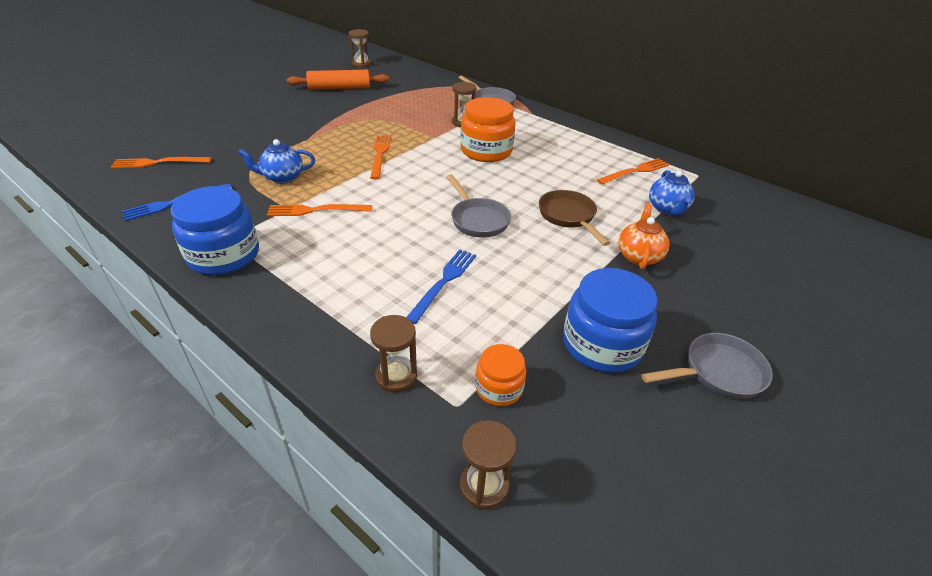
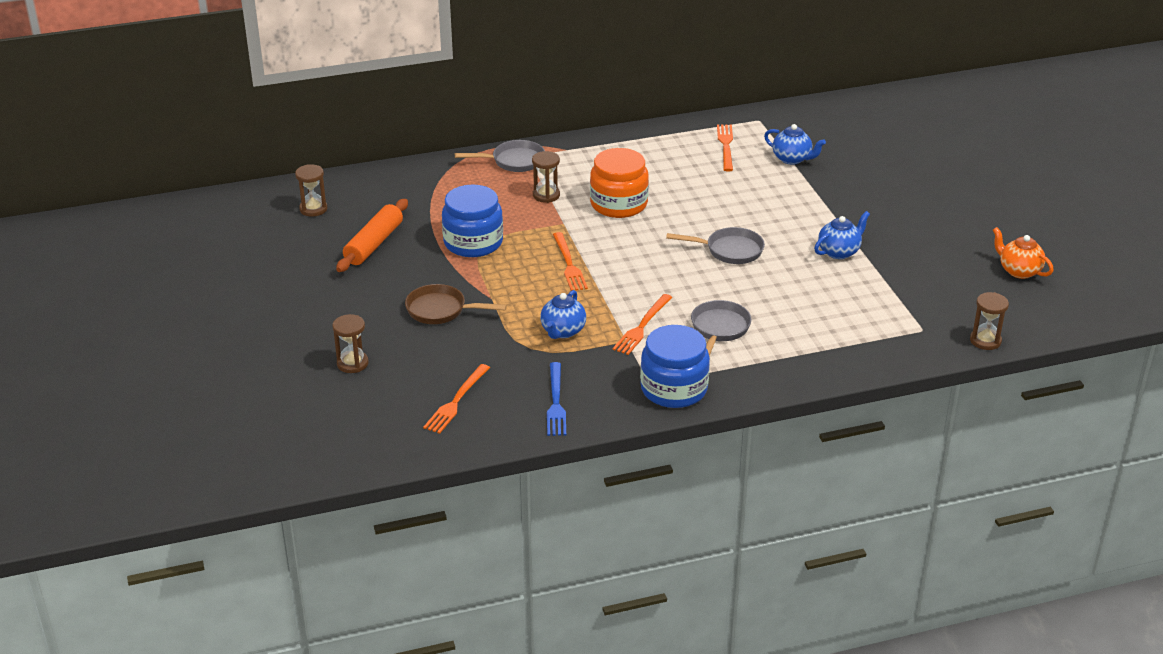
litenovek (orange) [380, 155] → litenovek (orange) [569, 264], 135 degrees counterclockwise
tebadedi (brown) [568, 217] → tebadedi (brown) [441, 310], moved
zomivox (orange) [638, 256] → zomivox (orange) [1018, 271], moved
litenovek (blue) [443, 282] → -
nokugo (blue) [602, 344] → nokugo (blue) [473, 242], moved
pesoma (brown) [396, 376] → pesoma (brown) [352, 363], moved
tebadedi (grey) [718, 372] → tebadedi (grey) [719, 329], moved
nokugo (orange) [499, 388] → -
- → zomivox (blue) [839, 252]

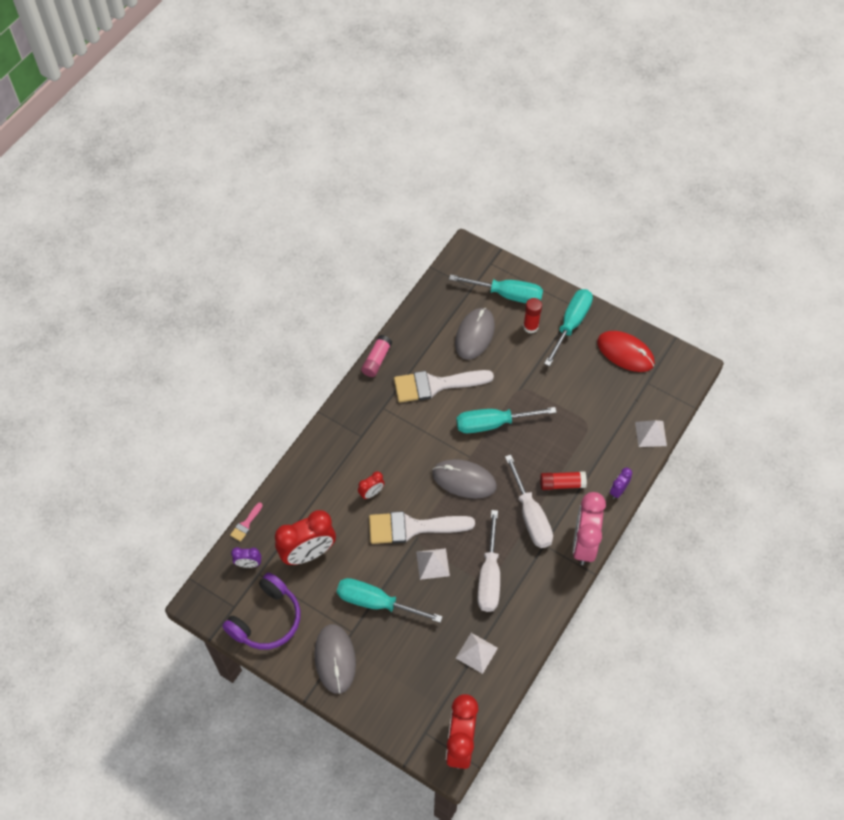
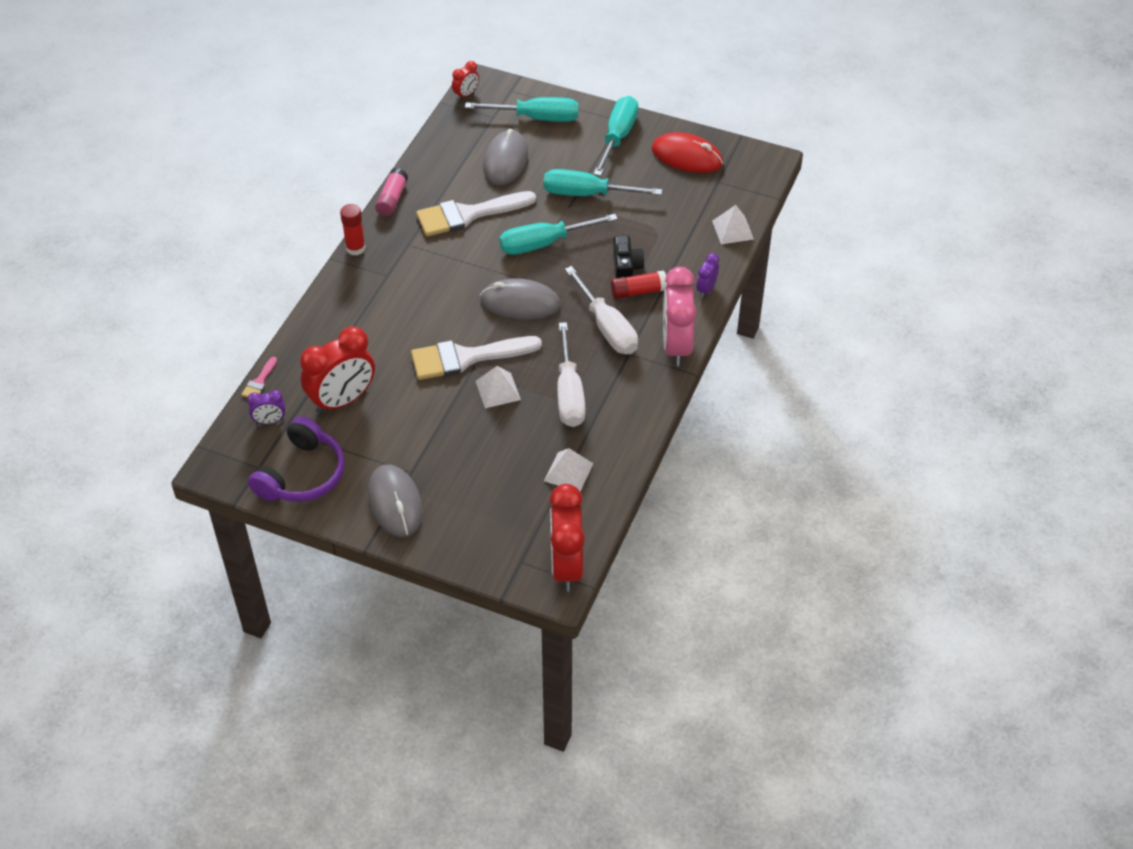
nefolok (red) [530, 327] → nefolok (red) [355, 248], moved
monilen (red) [371, 493] → monilen (red) [466, 95], moved
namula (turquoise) [377, 603] → namula (turquoise) [587, 194], moved
- → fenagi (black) [626, 267]

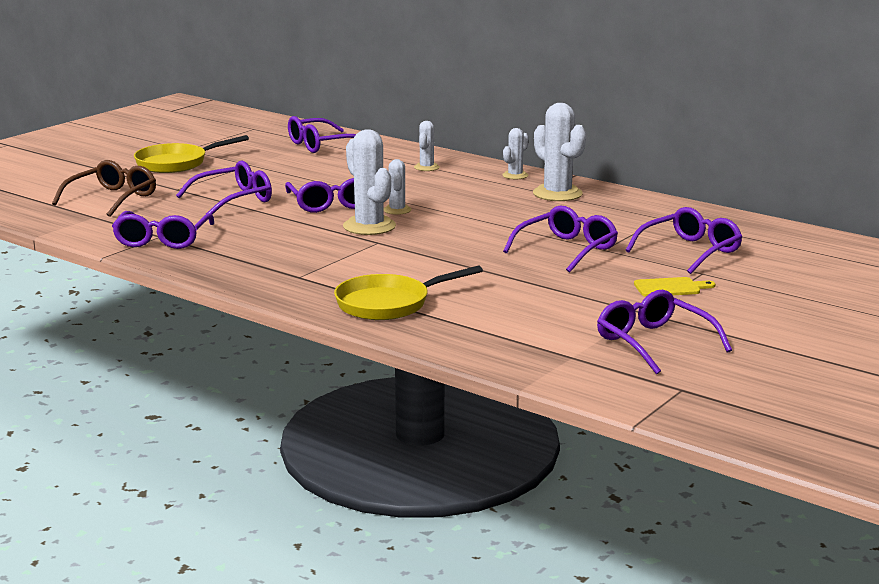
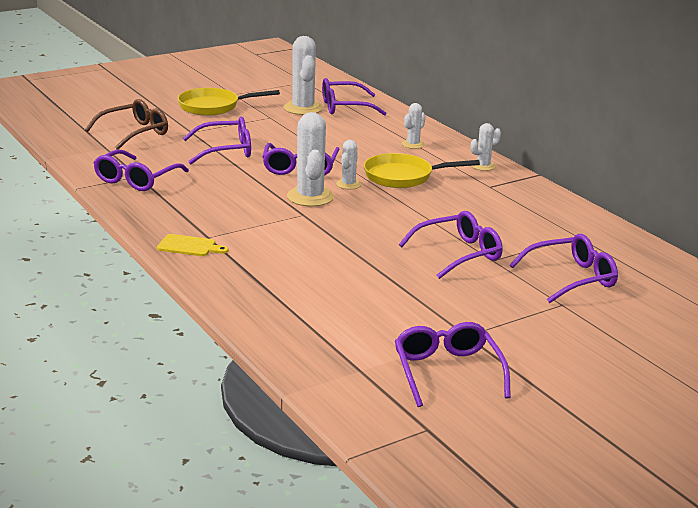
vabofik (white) [557, 194] → vabofik (white) [303, 108], moved
tebadedi (yellow) [388, 304] → tebadedi (yellow) [403, 176], moved
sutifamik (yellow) [670, 288] → sutifamik (yellow) [189, 246], moved

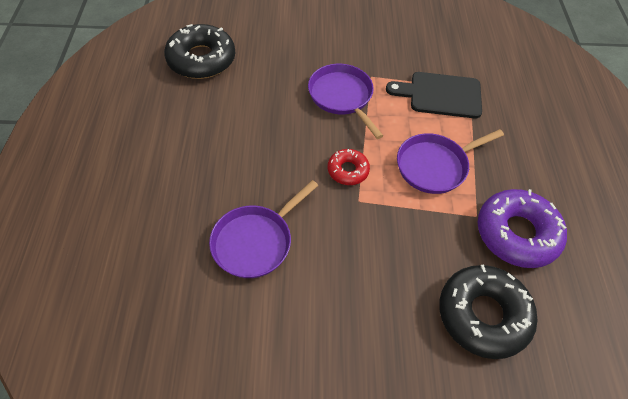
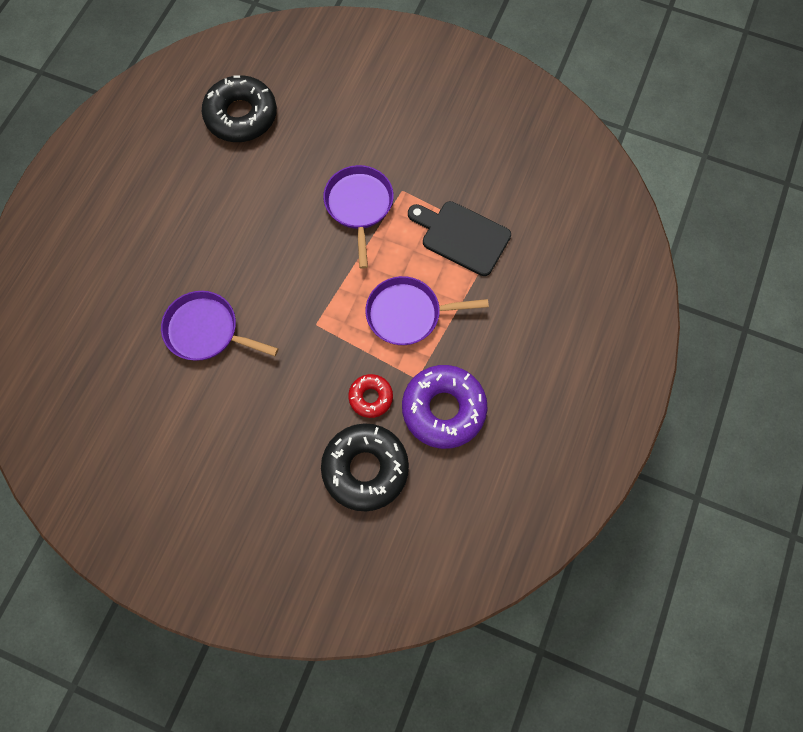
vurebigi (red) [348, 170] → vurebigi (red) [371, 397], moved
tebadedi (purple) [255, 241] → tebadedi (purple) [206, 331], 45 degrees clockwise

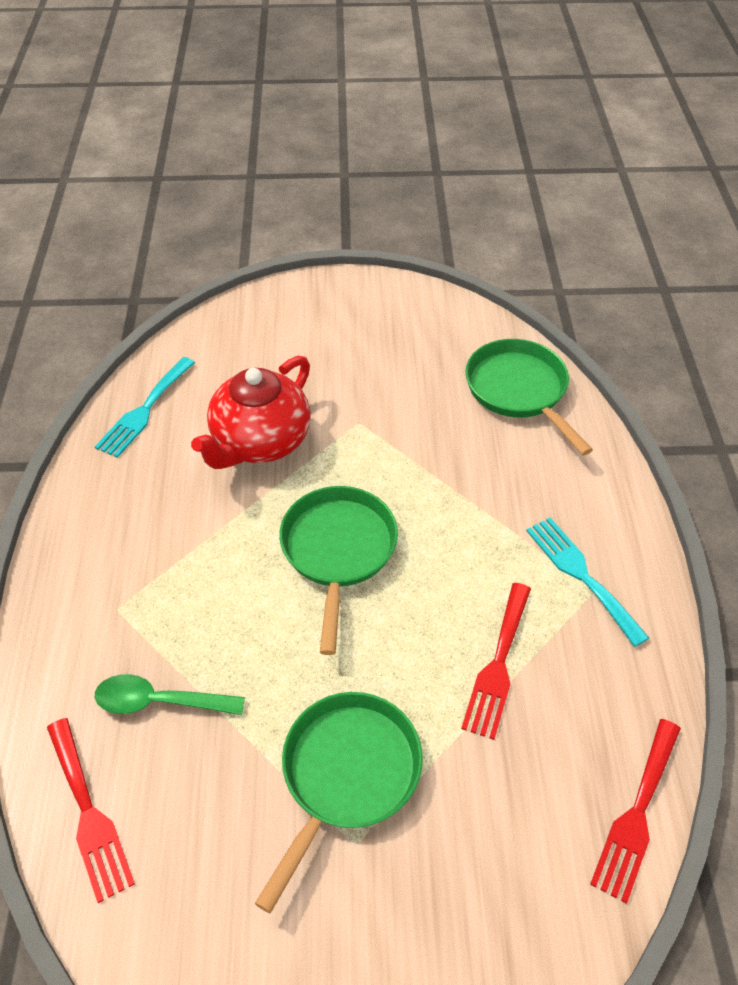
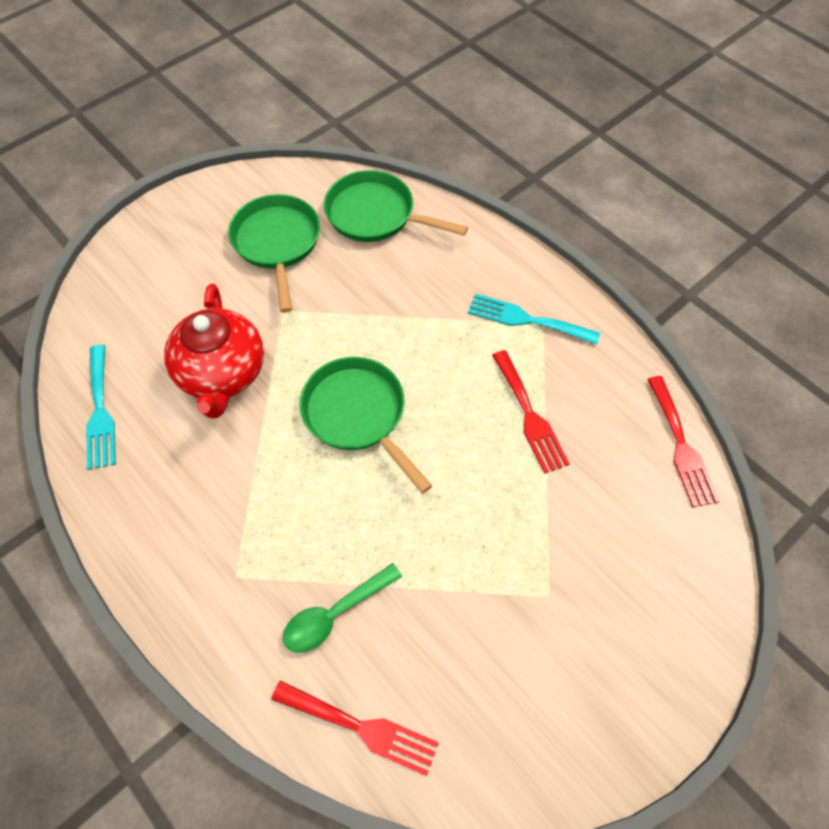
tebadedi (green) [346, 775] → tebadedi (green) [277, 244], moved

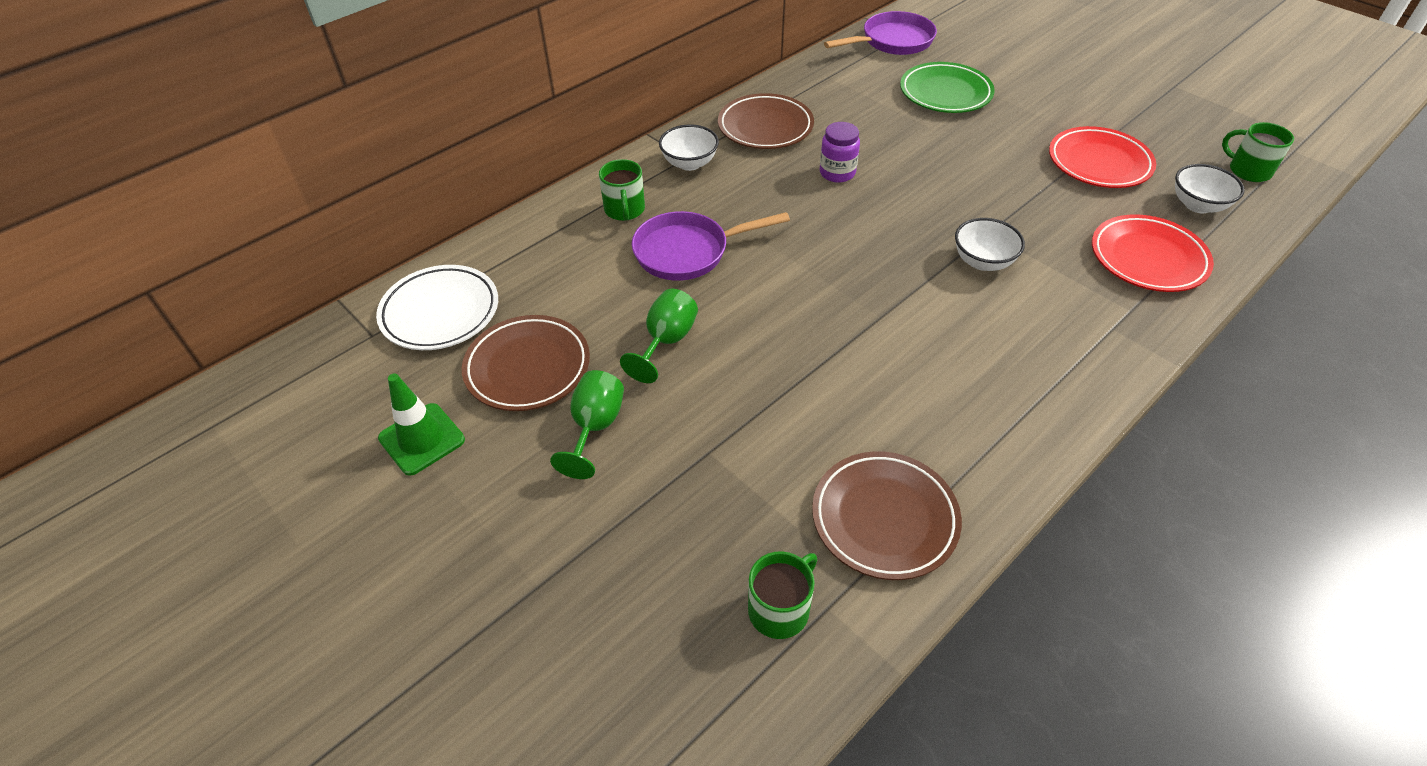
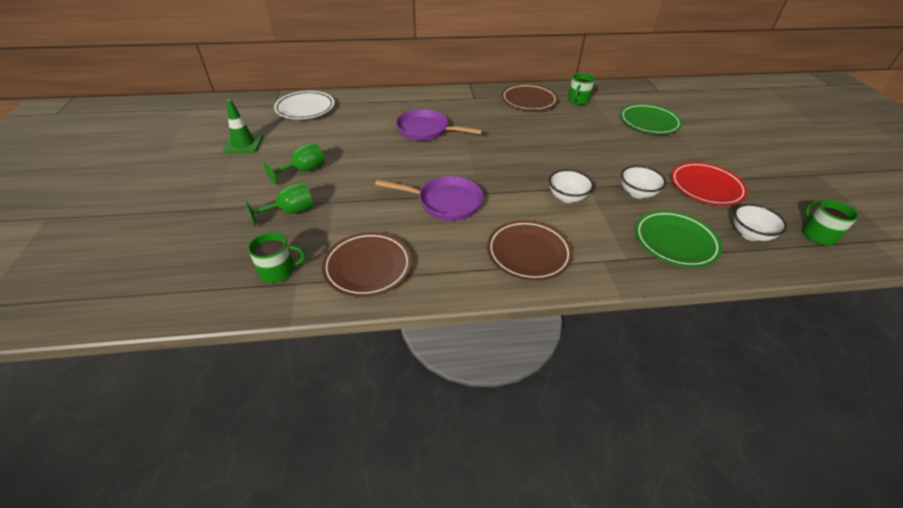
tebadedi (purple) [893, 41] → tebadedi (purple) [445, 202], moved
nokugo (purple) [837, 173] → -
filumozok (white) [689, 163] → filumozok (white) [637, 193], moved
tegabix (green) [624, 210] → tegabix (green) [578, 100], moved
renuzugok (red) [1148, 258] → renuzugok (green) [675, 242]
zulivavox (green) [666, 341] → zulivavox (green) [290, 211], moved
renuzugok (brown) [528, 367] → renuzugok (brown) [528, 253], moved

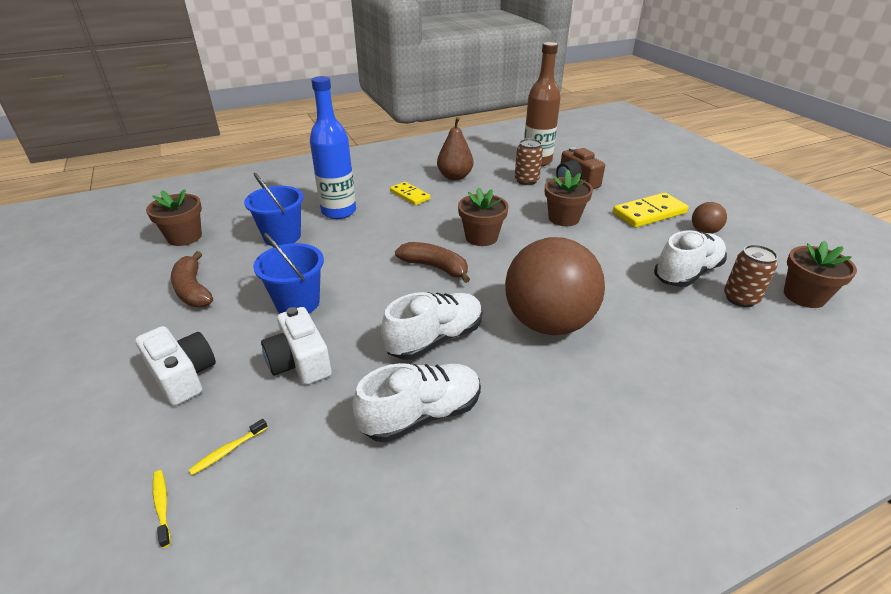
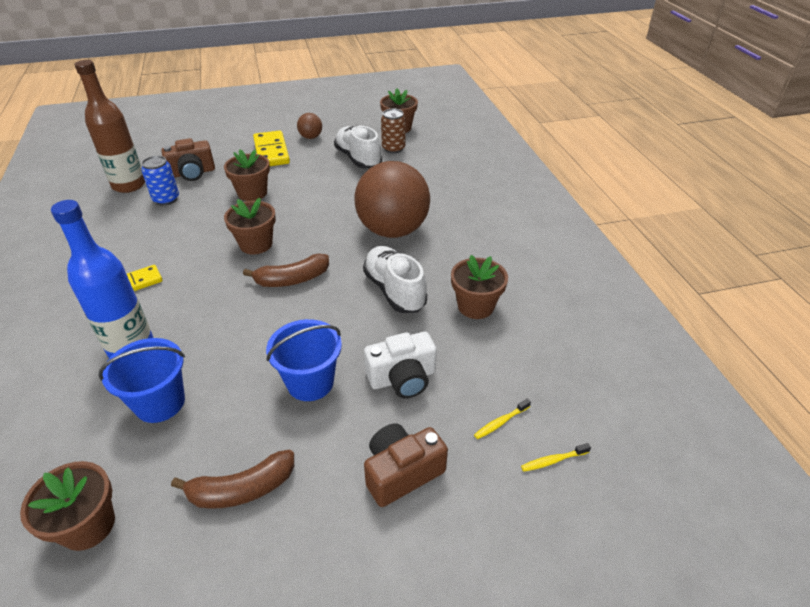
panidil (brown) [455, 177] → -
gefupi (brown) [526, 180] → gefupi (blue) [166, 199]
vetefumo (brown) [435, 267] → vetefumo (brown) [292, 279], 150 degrees counterclockwise
fenagi (white) [183, 376] → fenagi (brown) [402, 472]
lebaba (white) [421, 415] → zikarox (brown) [475, 306]
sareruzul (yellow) [228, 451] → sareruzul (yellow) [500, 422], 90 degrees clockwise

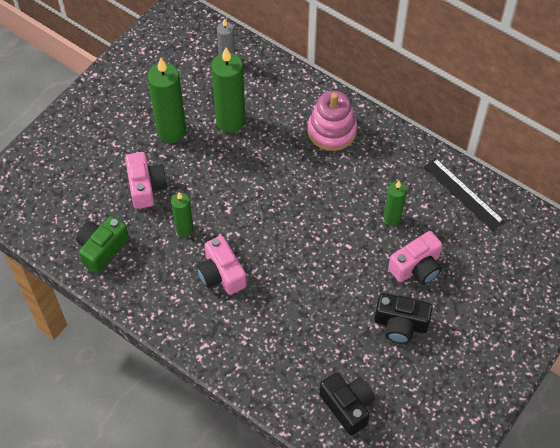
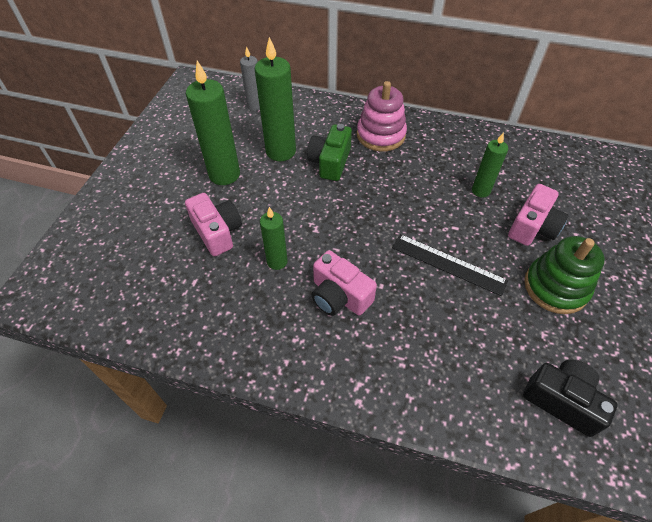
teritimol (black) [463, 194] → teritimol (black) [448, 264], moved
fenagi (green) [102, 249] → fenagi (green) [330, 162], moved
fenagi (black) [400, 324] → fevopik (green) [555, 287]

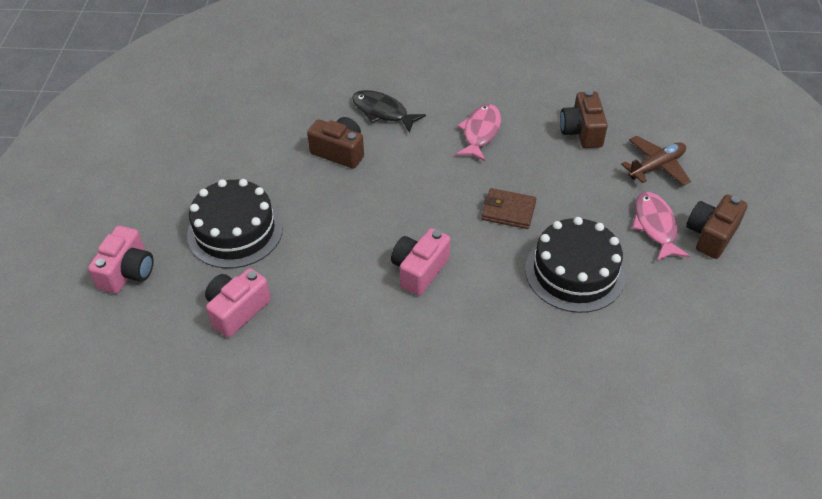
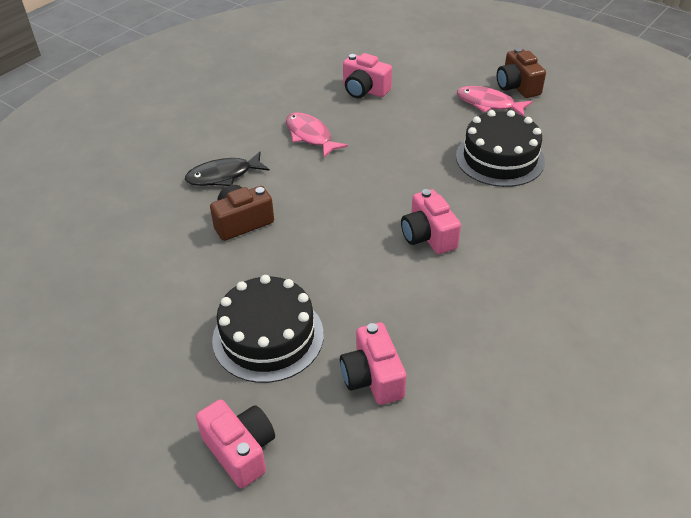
fenagi (brown) [581, 131] → fenagi (pink) [364, 90]
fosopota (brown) [656, 166] → -
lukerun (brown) [508, 211] → -

